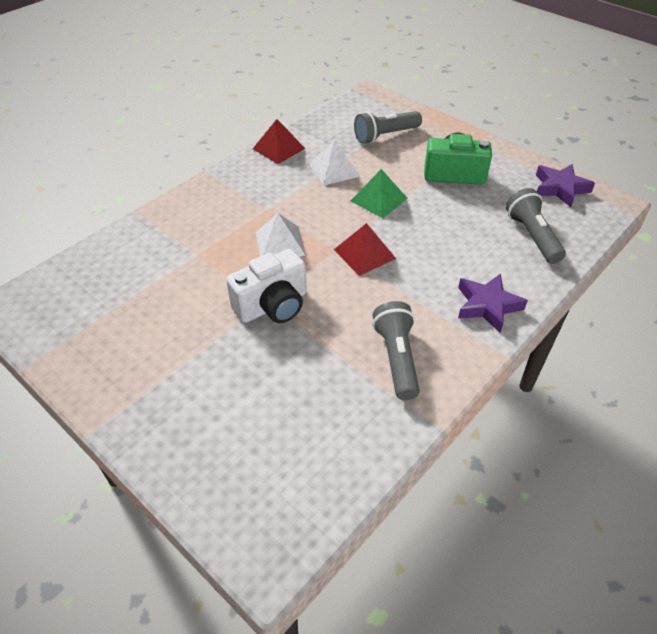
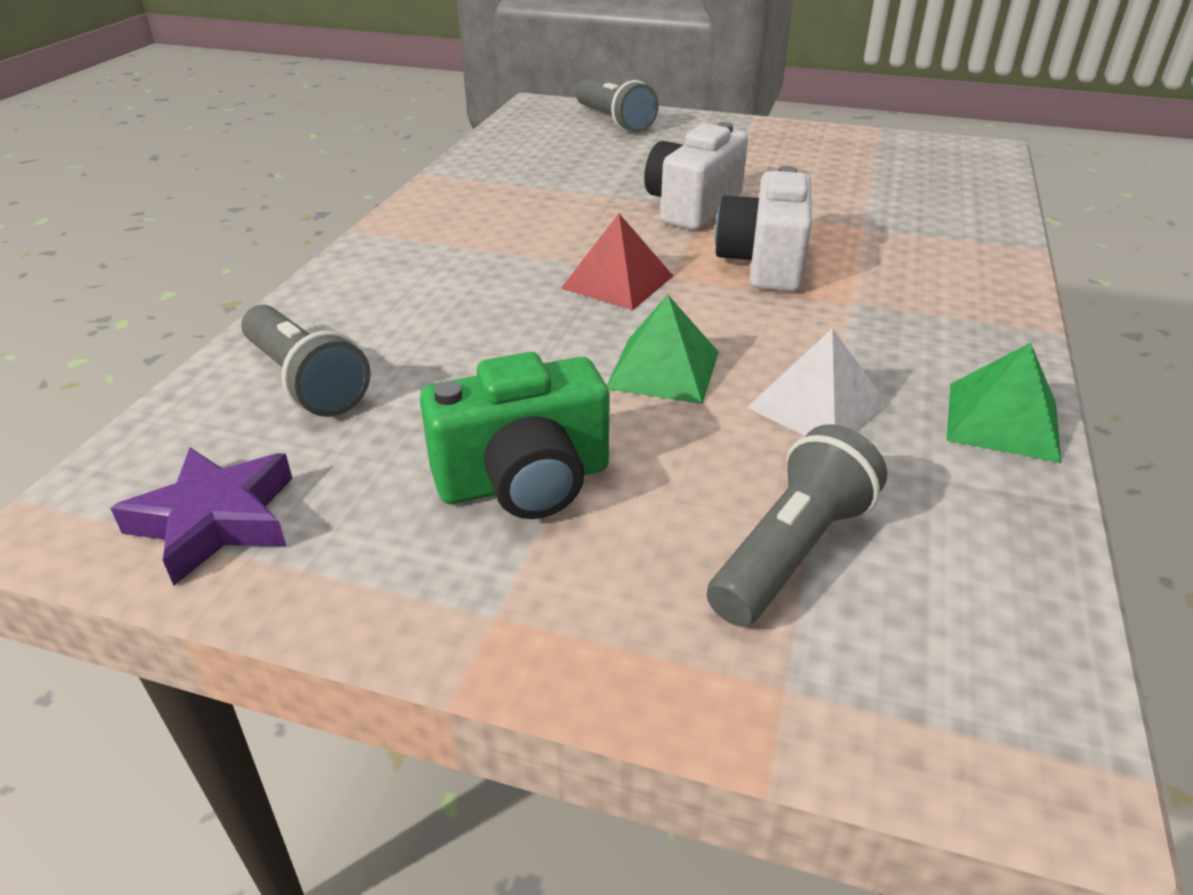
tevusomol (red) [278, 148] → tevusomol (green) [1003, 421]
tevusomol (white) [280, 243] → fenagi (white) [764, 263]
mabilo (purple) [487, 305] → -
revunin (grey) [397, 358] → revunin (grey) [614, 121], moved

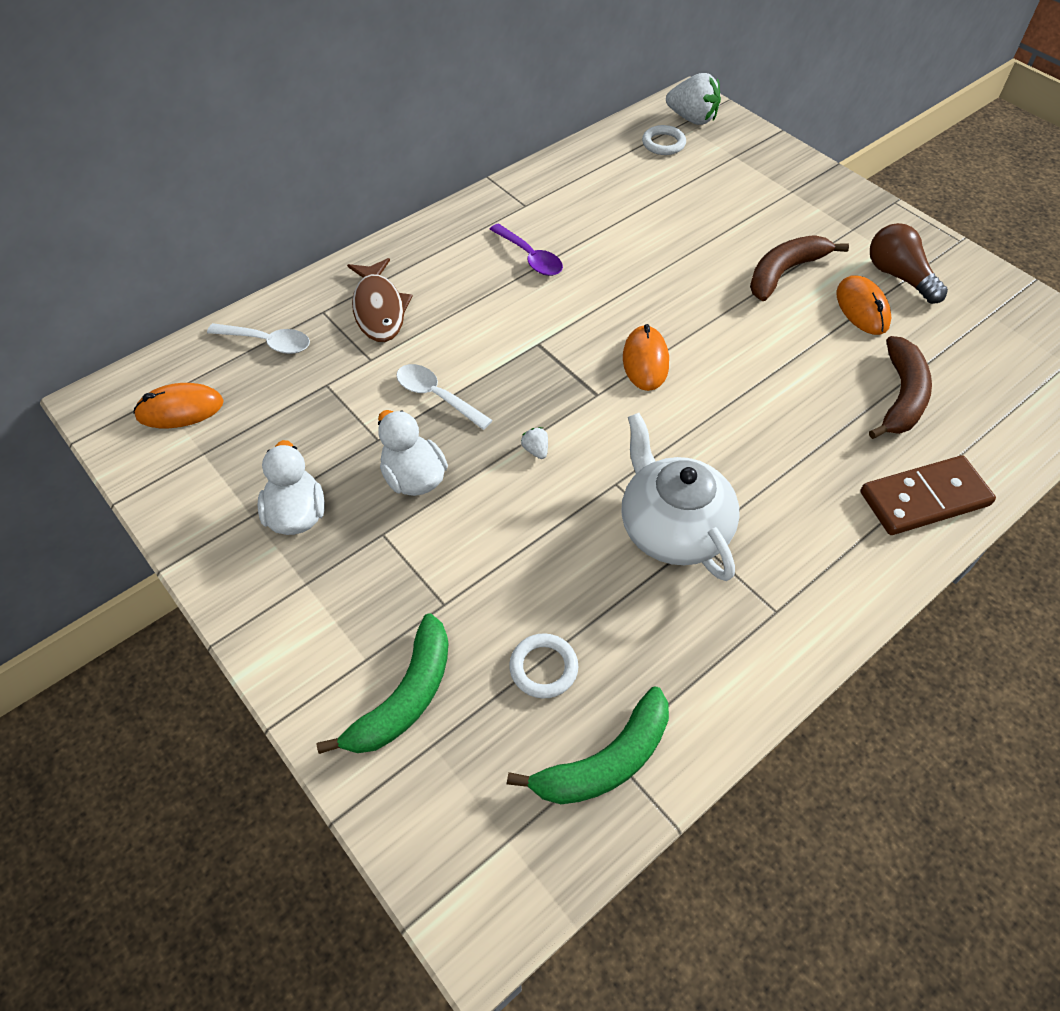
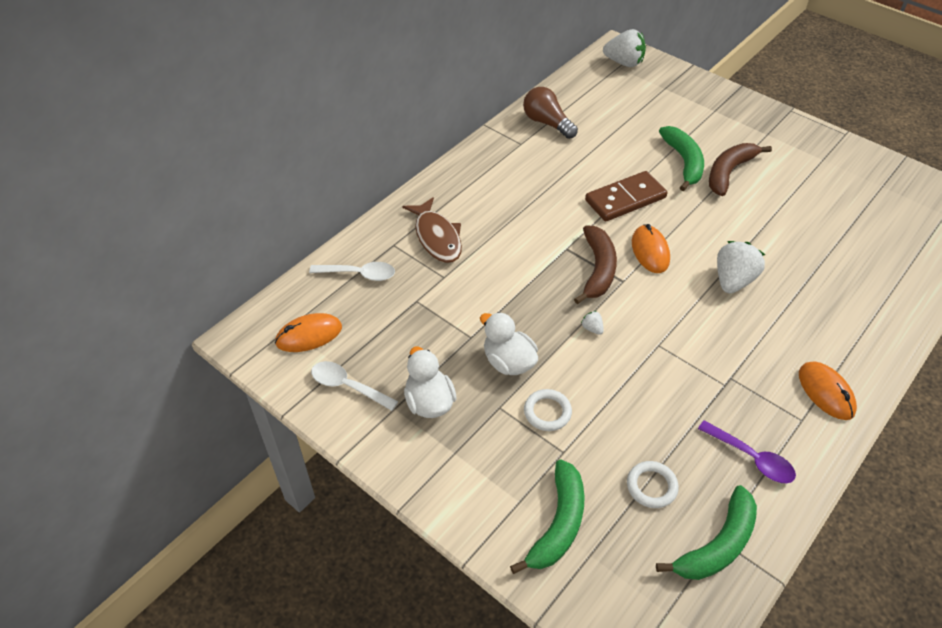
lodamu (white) [663, 143] → lodamu (white) [547, 412], moved
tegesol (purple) [530, 257] → tegesol (purple) [752, 458], moved
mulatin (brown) [898, 276] → mulatin (brown) [547, 123], moved
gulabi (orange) [862, 308] → gulabi (orange) [826, 392], moved
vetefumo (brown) [901, 396] → vetefumo (brown) [598, 269], moved
tegesol (white) [436, 396] → tegesol (white) [348, 386], moved
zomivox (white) [672, 528] → -
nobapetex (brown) [924, 498] → nobapetex (brown) [625, 199], moved
- → vetefumo (green) [684, 162]
- → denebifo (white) [733, 280]

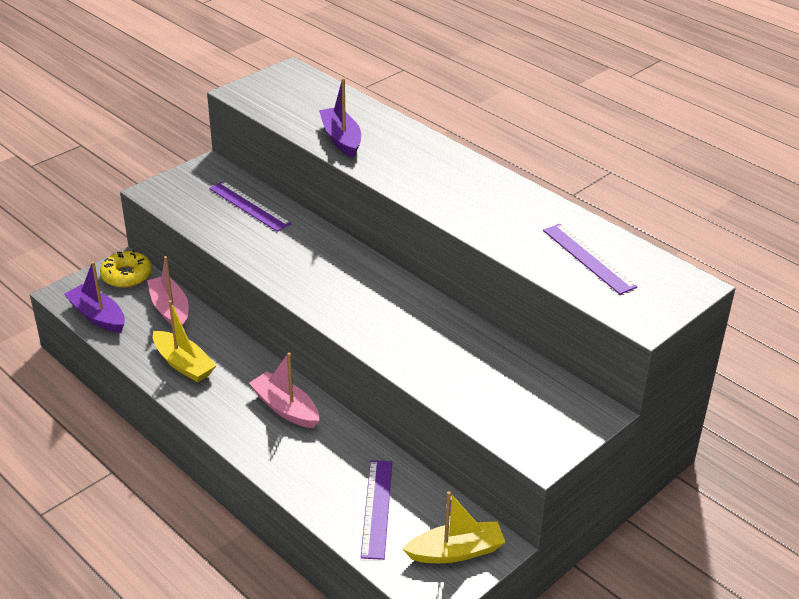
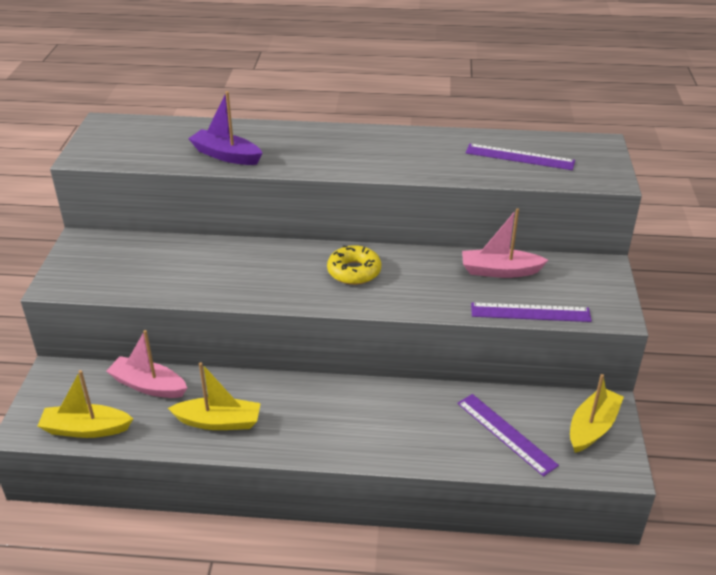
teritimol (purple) [249, 206] → teritimol (purple) [530, 312], moved
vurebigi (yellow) [127, 275] → vurebigi (yellow) [354, 271], moved
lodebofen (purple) [97, 316] → lodebofen (yellow) [86, 429]
lodebofen (pink) [285, 408] → lodebofen (pink) [499, 271], moved

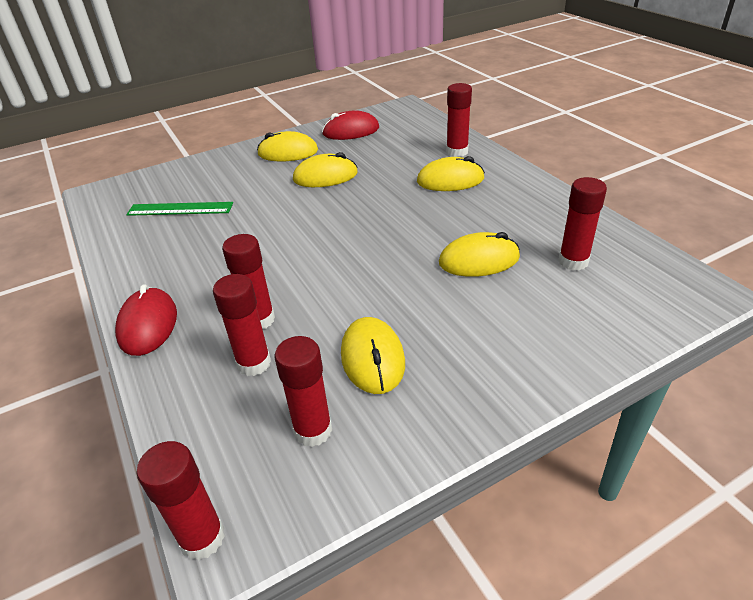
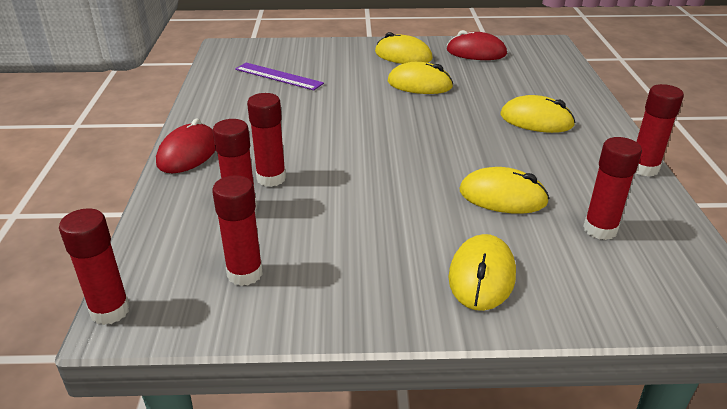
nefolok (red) [457, 152] → nefolok (red) [643, 168], moved
teritimol (green) [180, 209] → teritimol (purple) [278, 76]
gulabi (yellow) [372, 358] → gulabi (yellow) [481, 276], moved

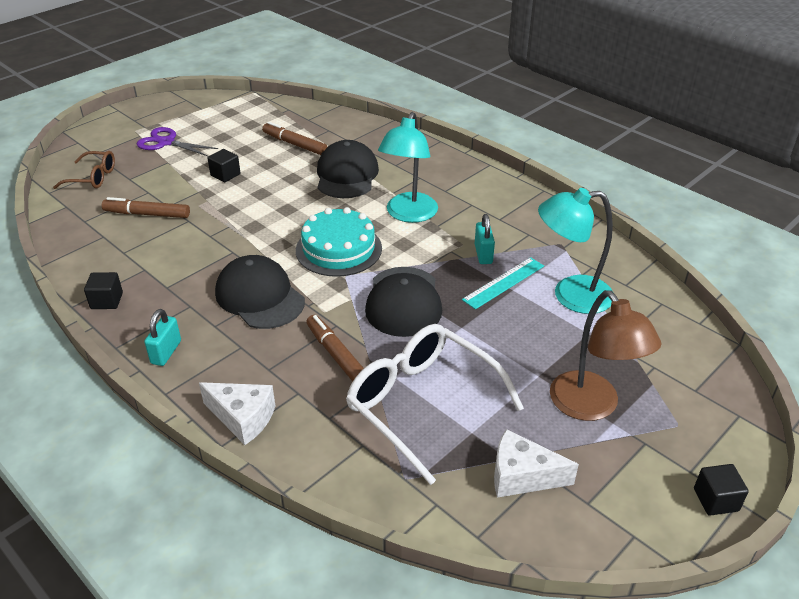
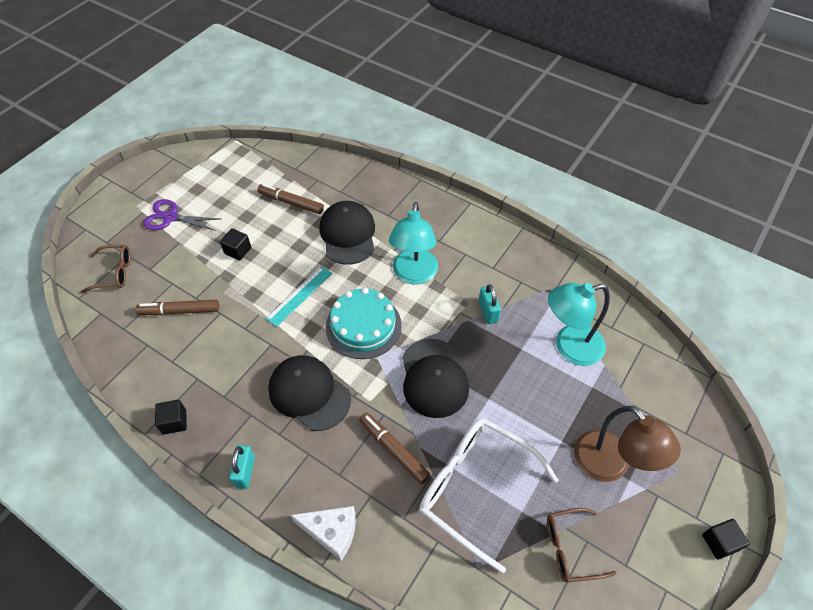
teritimol (turquoise) [503, 283] → teritimol (turquoise) [299, 295], moved
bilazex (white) [522, 476] → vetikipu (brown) [570, 548]

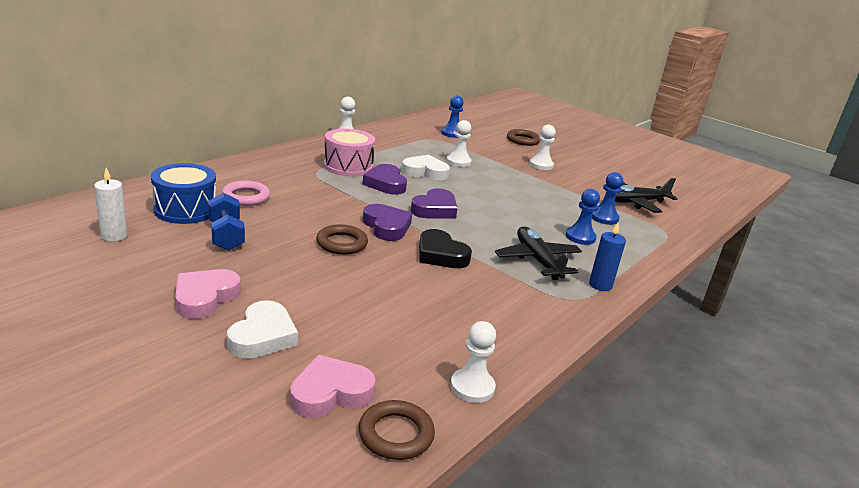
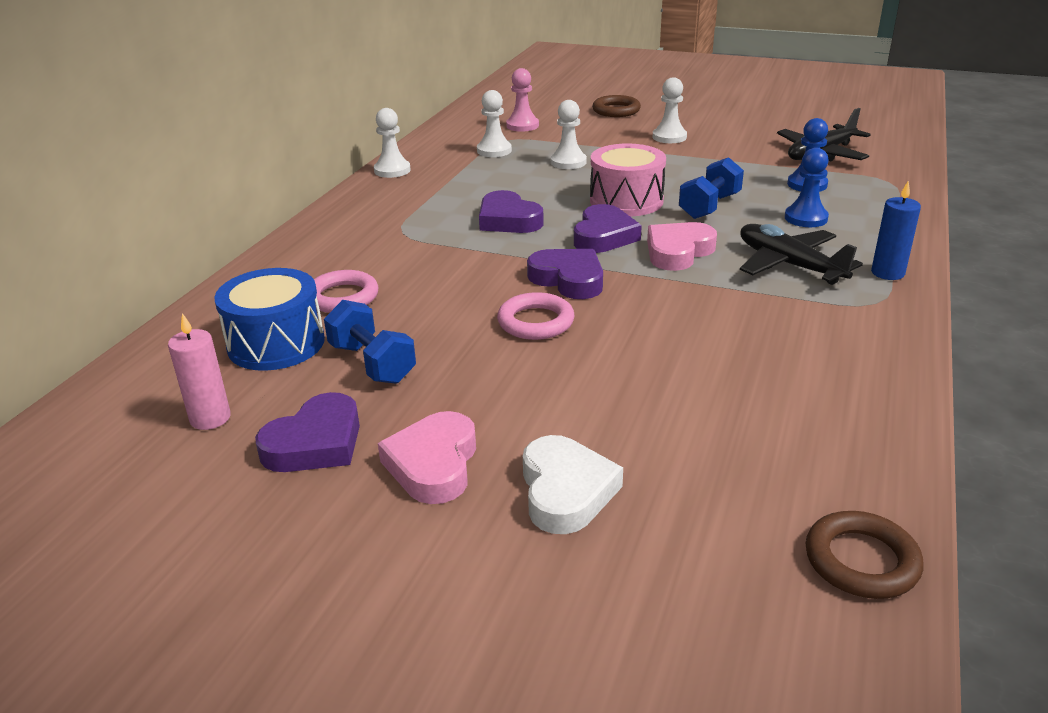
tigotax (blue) [452, 133] → tigotax (pink) [522, 126]
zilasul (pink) [348, 166] → zilasul (pink) [626, 201], moved
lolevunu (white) [425, 172] → -
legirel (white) [114, 236] → legirel (pink) [210, 418]
lodamu (brown) [341, 243] → lodamu (pink) [535, 322]
lolevunu (black) [440, 255] → -
tigotax (white) [472, 387] → tigotax (white) [494, 150], moved
lolevunu (pink) [330, 393] → lolevunu (pink) [678, 252], moved
- → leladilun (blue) [709, 206]
- → lolevunu (purple) [315, 443]

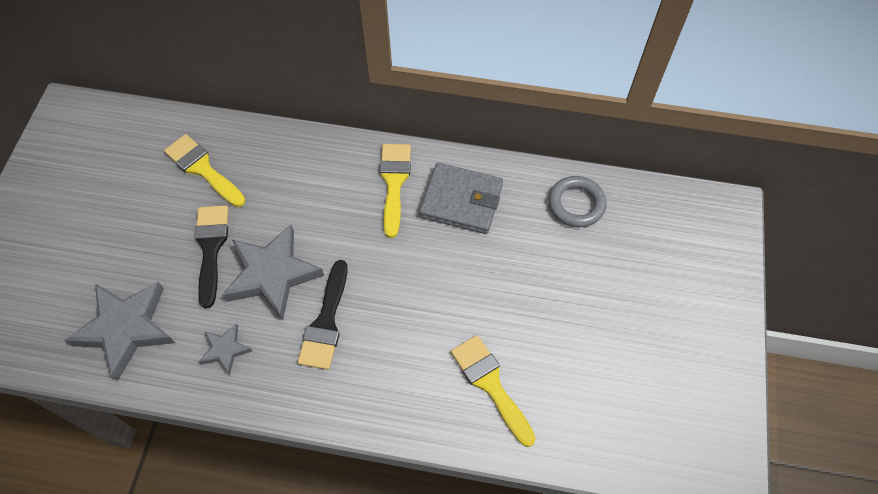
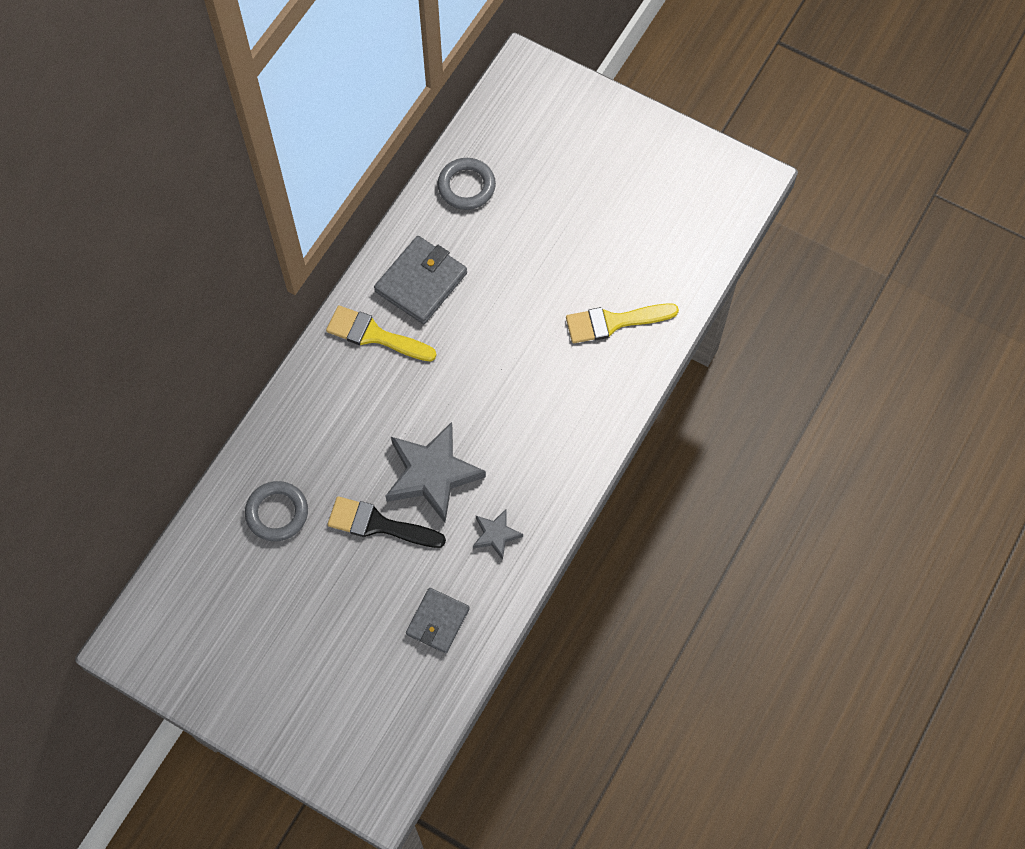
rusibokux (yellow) [203, 169] → lodamu (grey) [277, 513]
rusibokux (black) [326, 322] → -
mabilo (grey) [126, 328] → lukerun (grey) [438, 621]

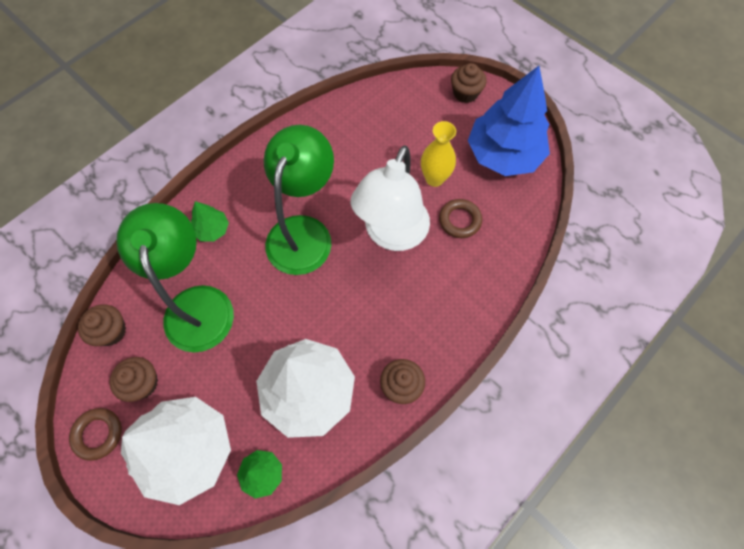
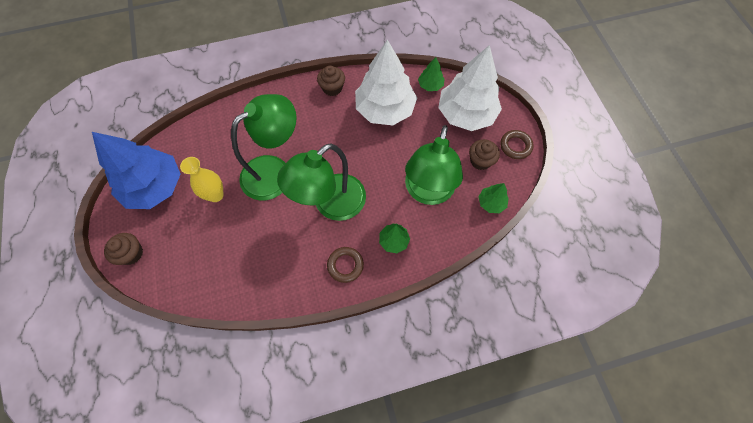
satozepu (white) [392, 235] → satozepu (green) [275, 171]
lodamu (brown) [459, 220] → lodamu (brown) [345, 265], moved
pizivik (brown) [111, 331] → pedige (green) [491, 203]

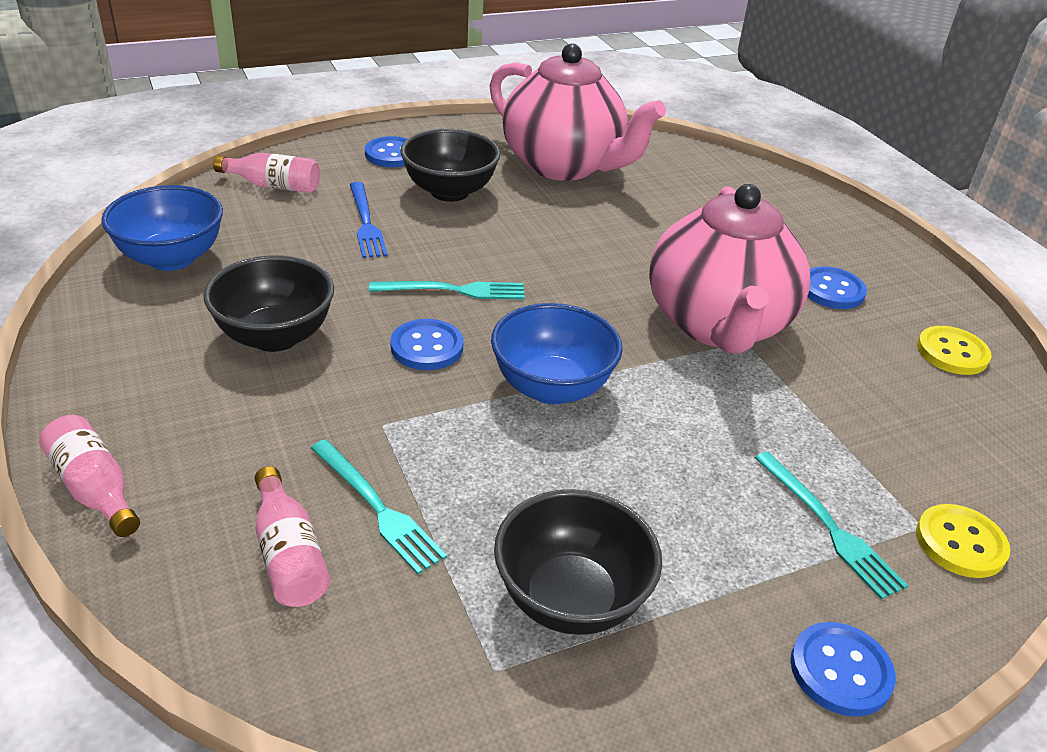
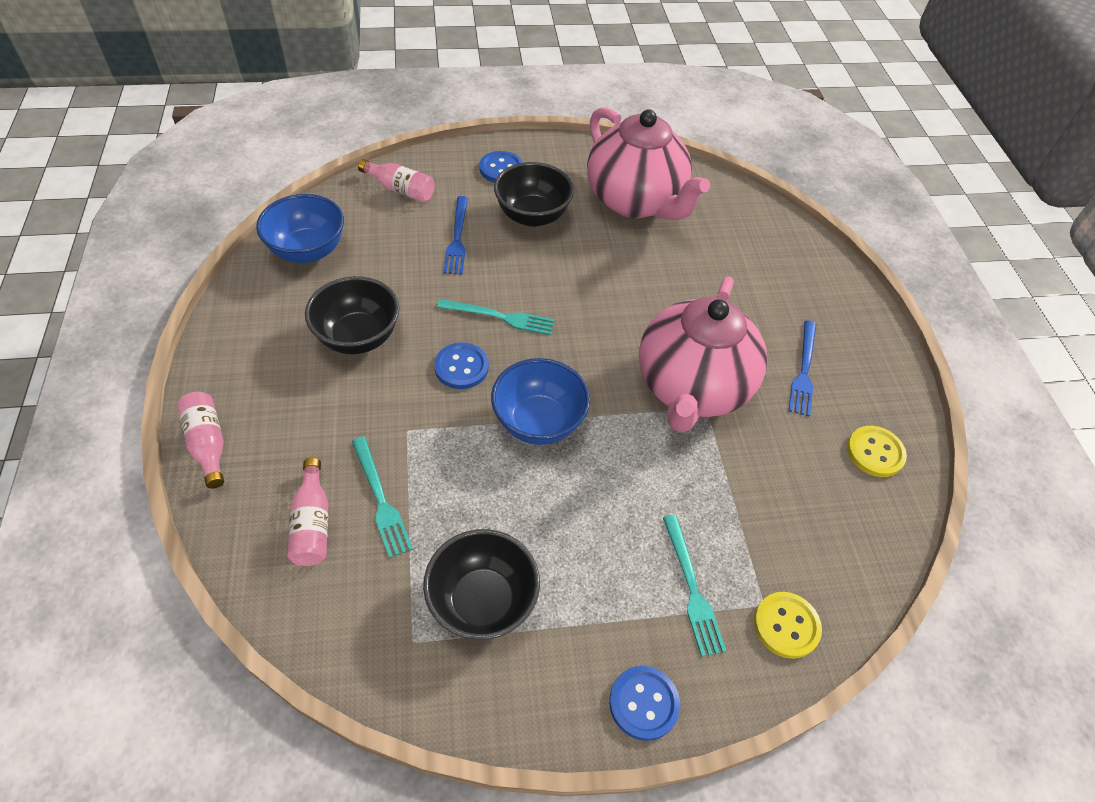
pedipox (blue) [832, 290] → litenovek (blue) [803, 370]

